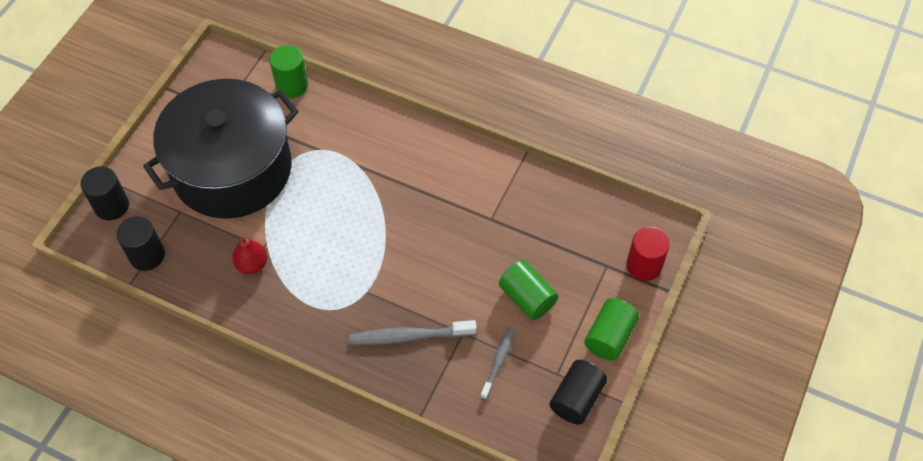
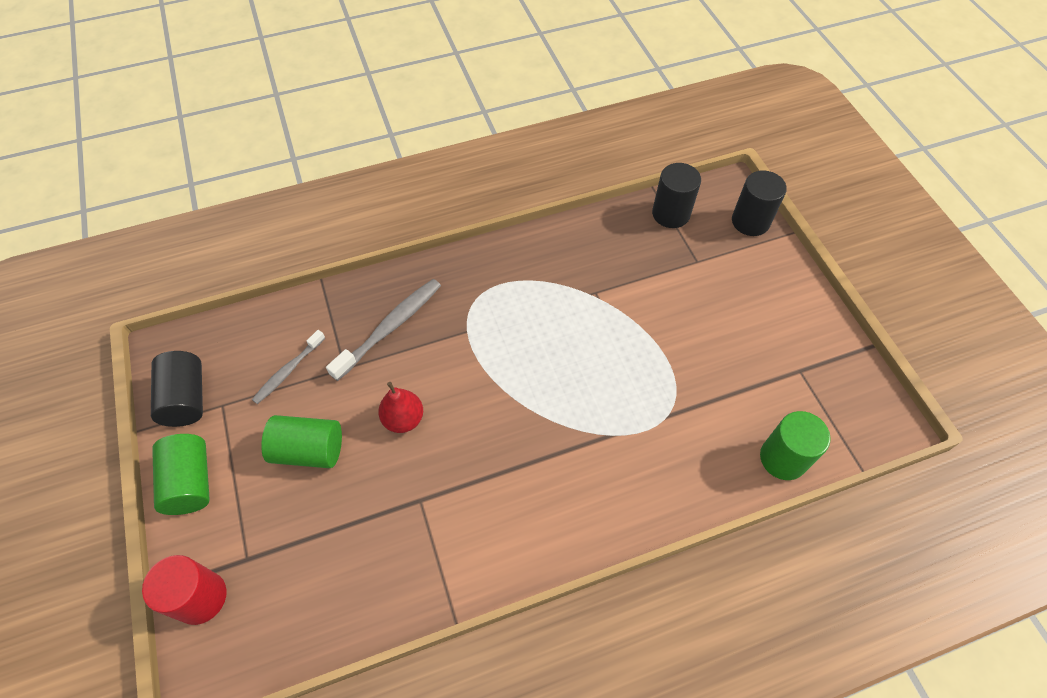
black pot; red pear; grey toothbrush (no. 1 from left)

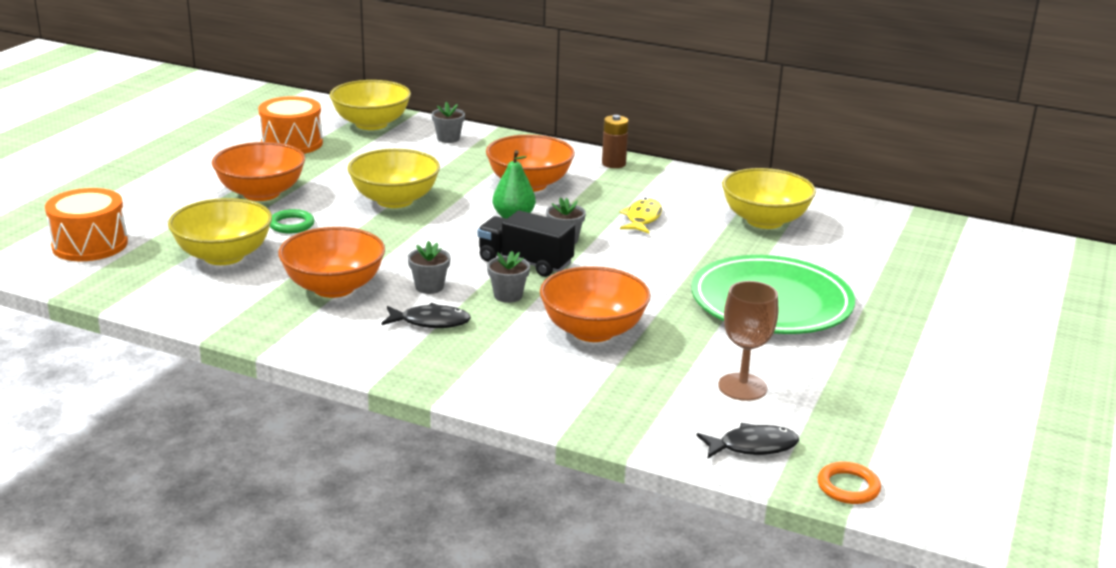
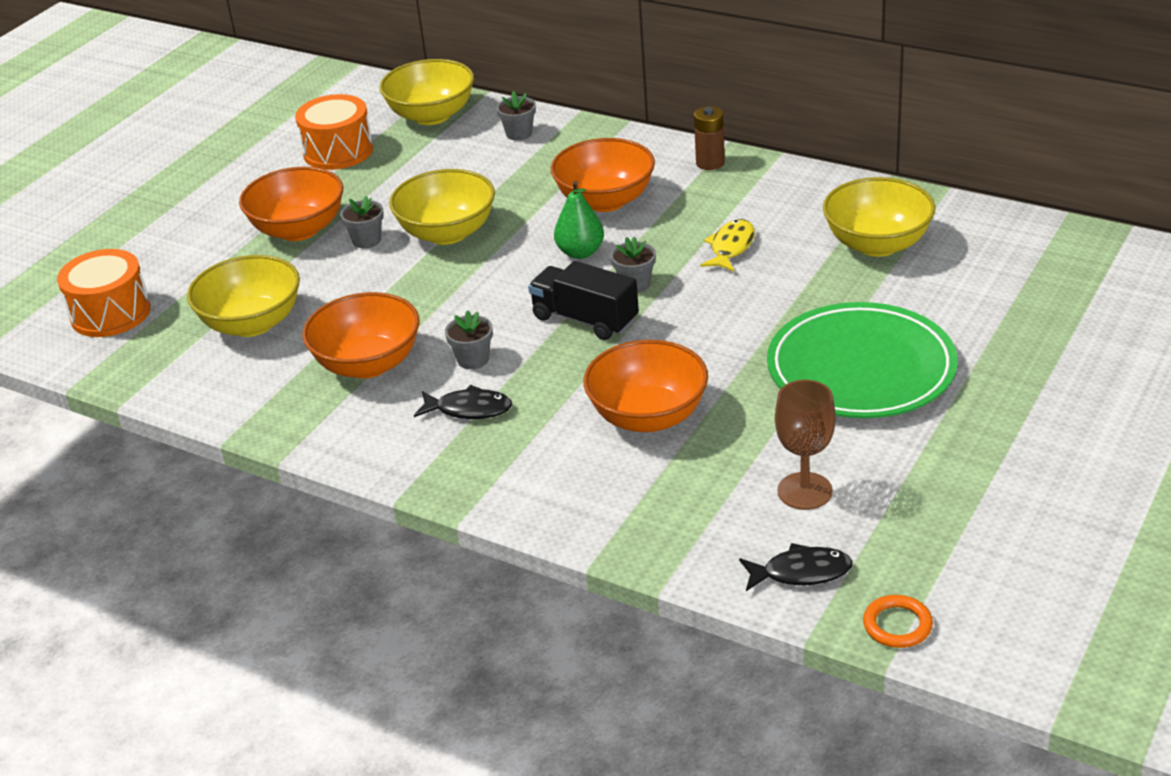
green ring; grey flower pot (no. 1 from left)

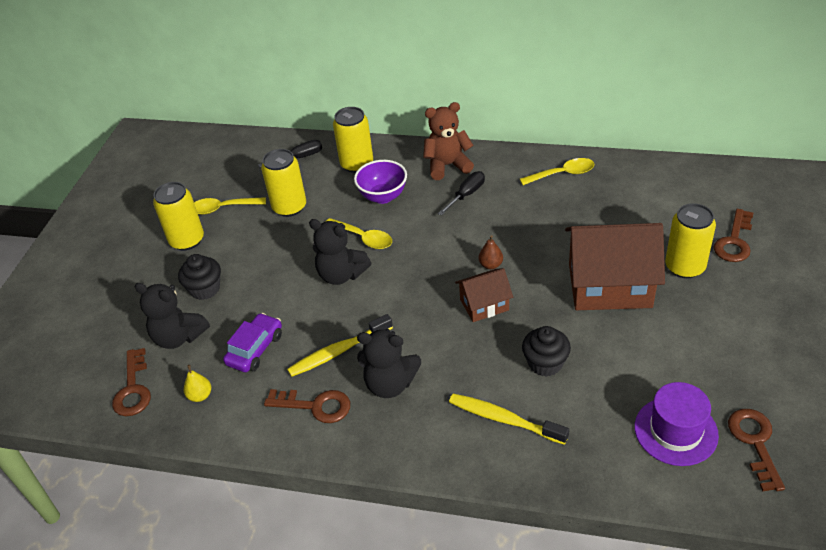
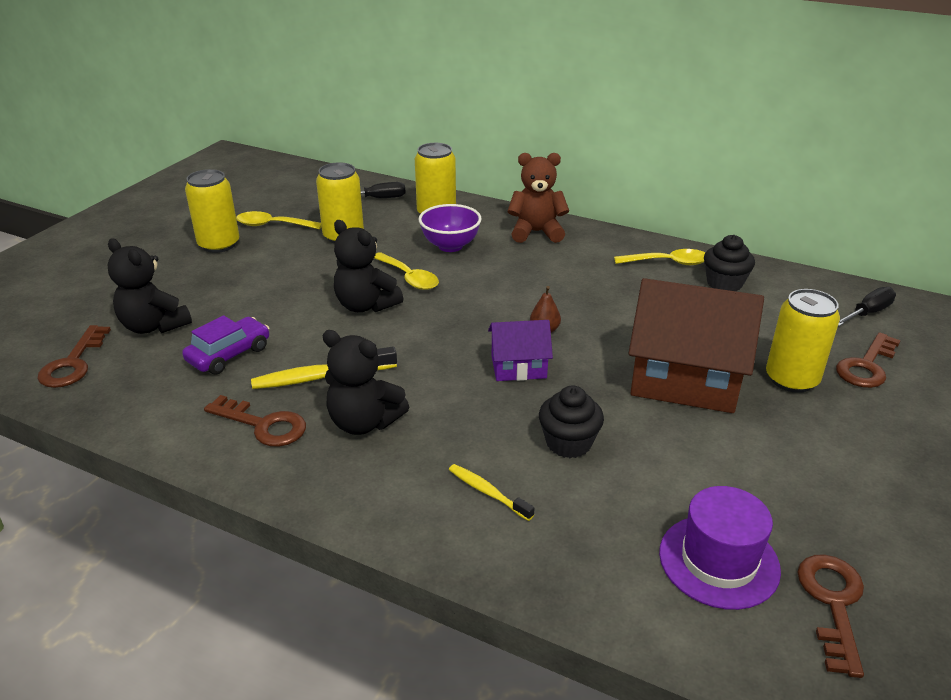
black cupcake (no. 2 from left); yellow pear; black screwdriver (no. 2 from left); yellow toothbrush (no. 2 from left); purple house

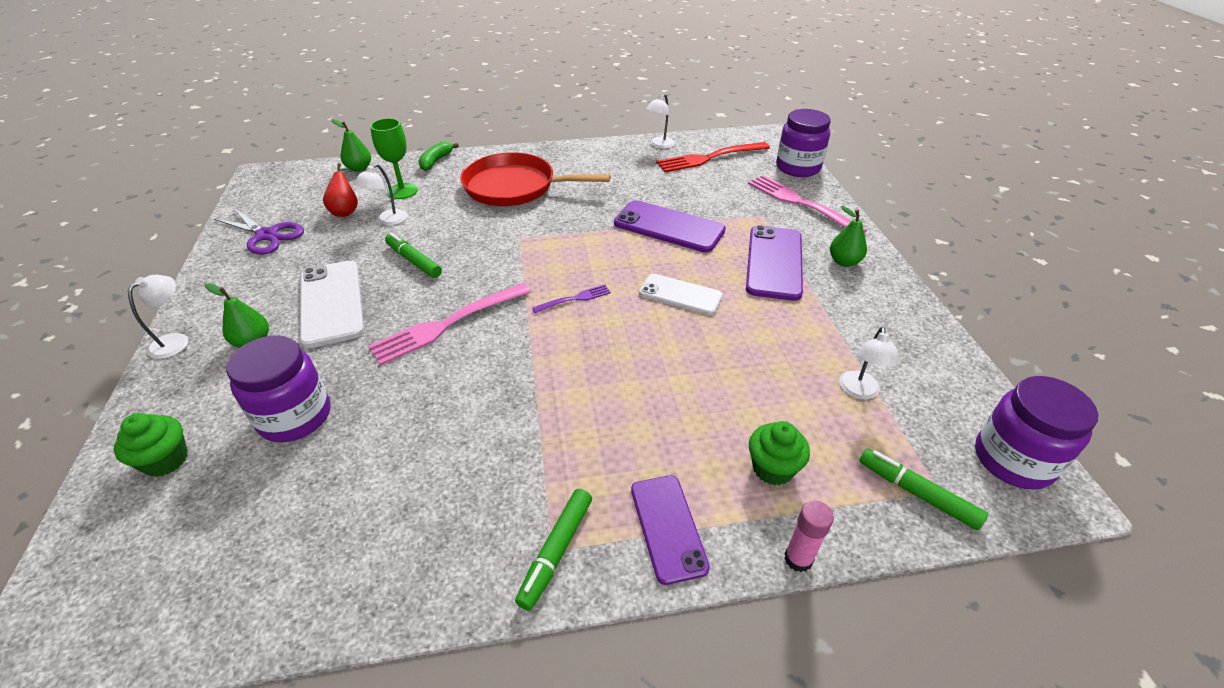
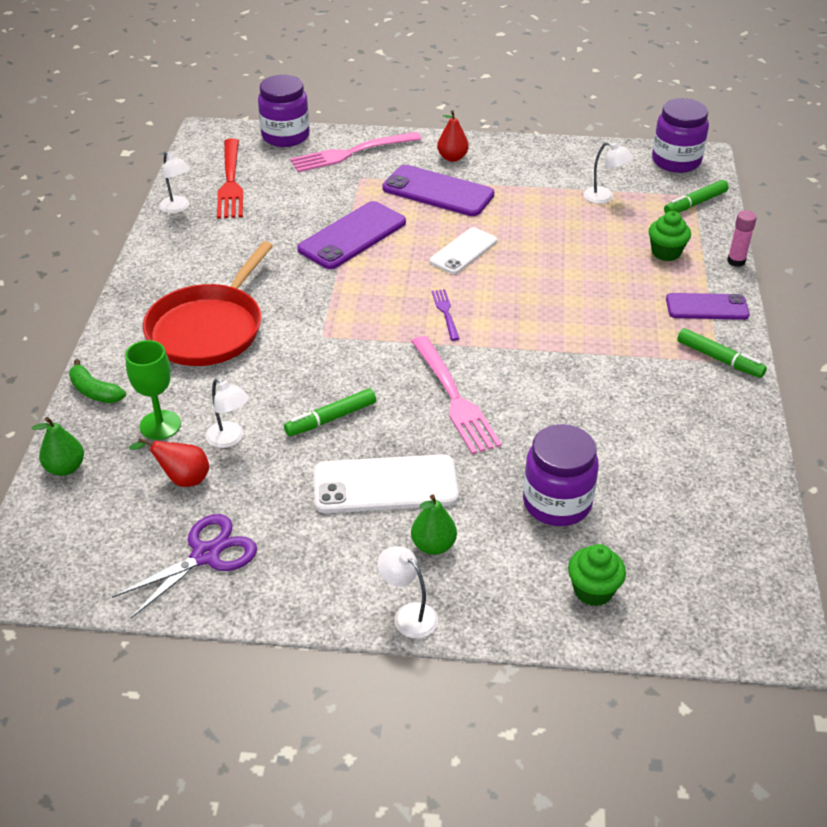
red pear (no. 2 from left)

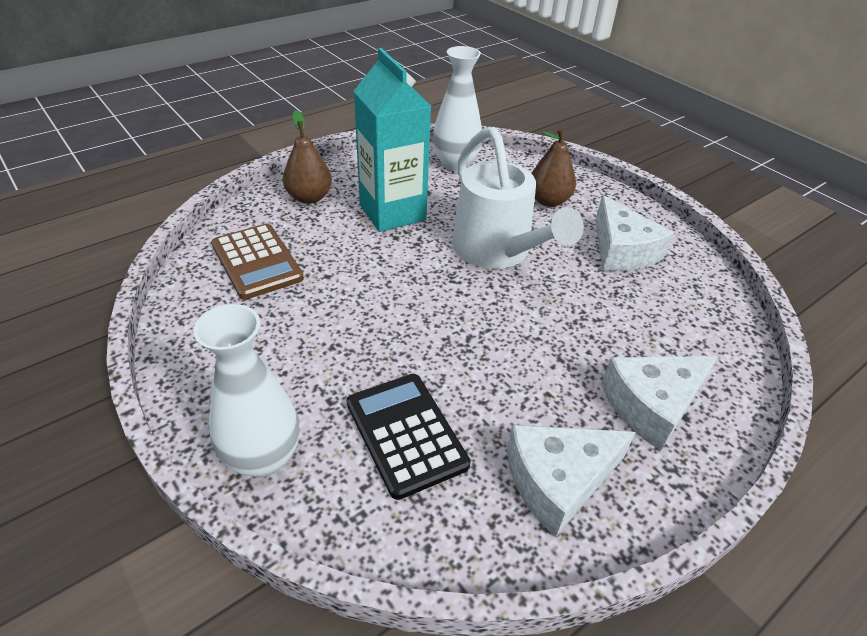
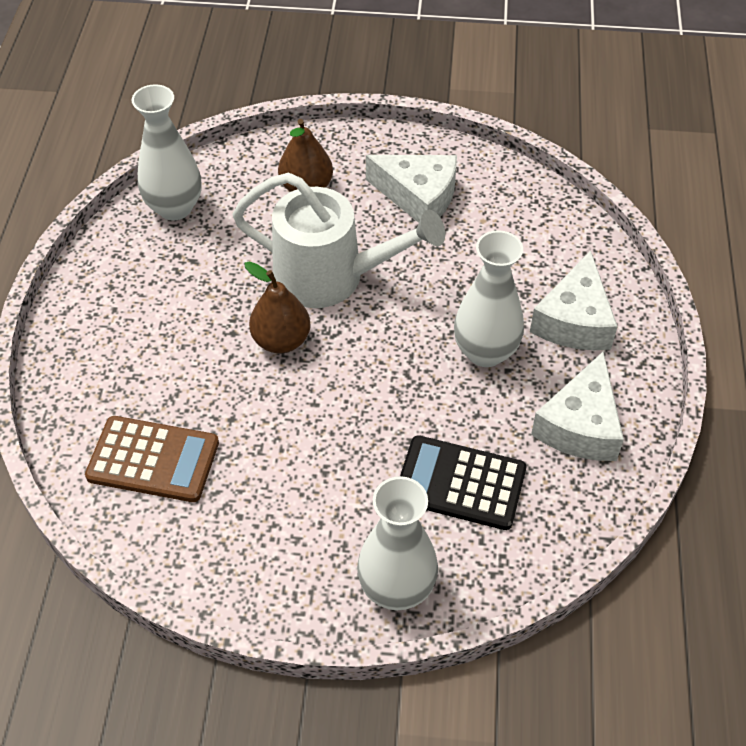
brown pear (no. 1 from left); turquoise carton; white vase (no. 3 from left)

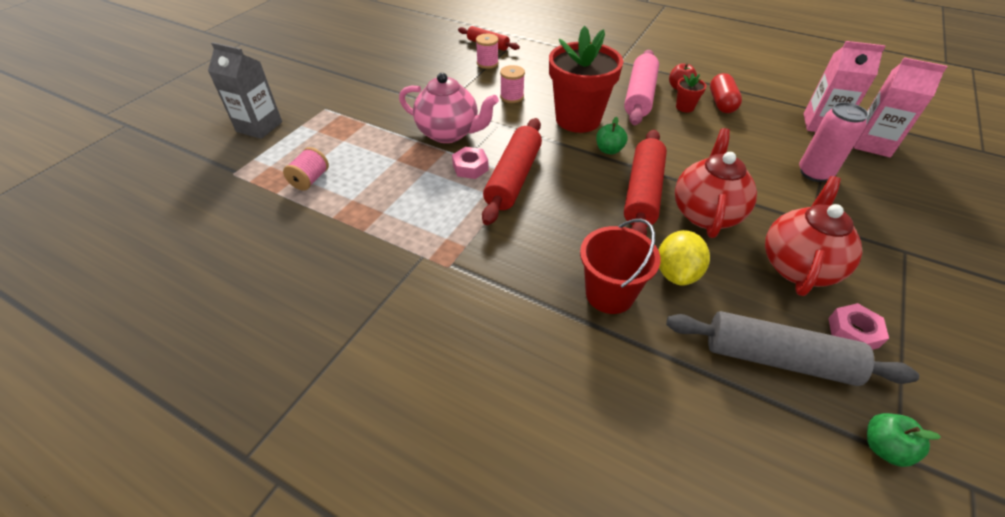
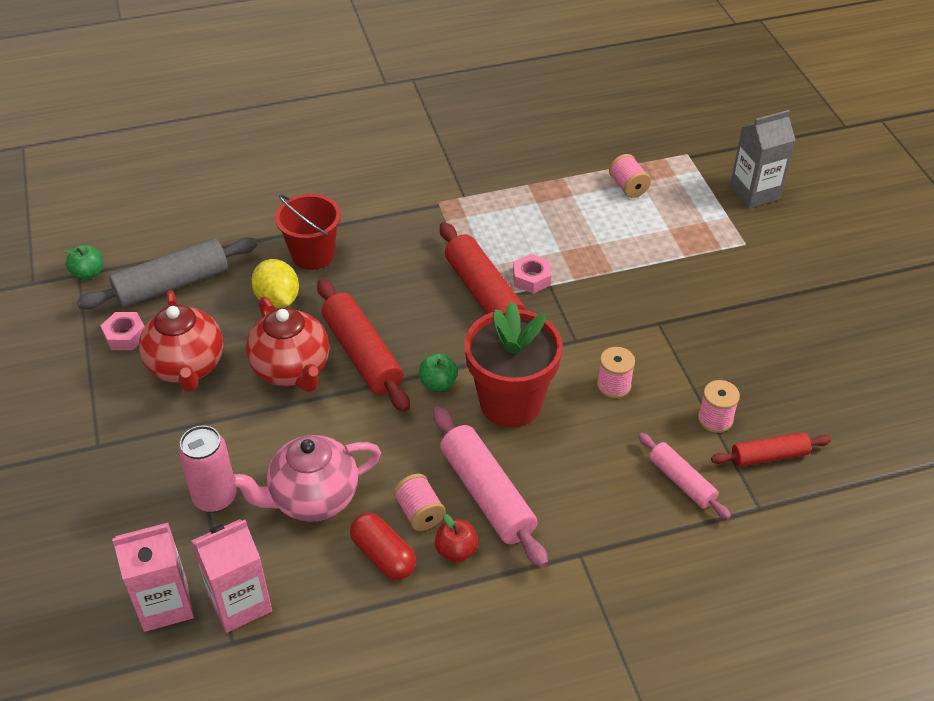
pink teapot; pink spool (no. 1 from left); pink rolling pin (no. 2 from left)

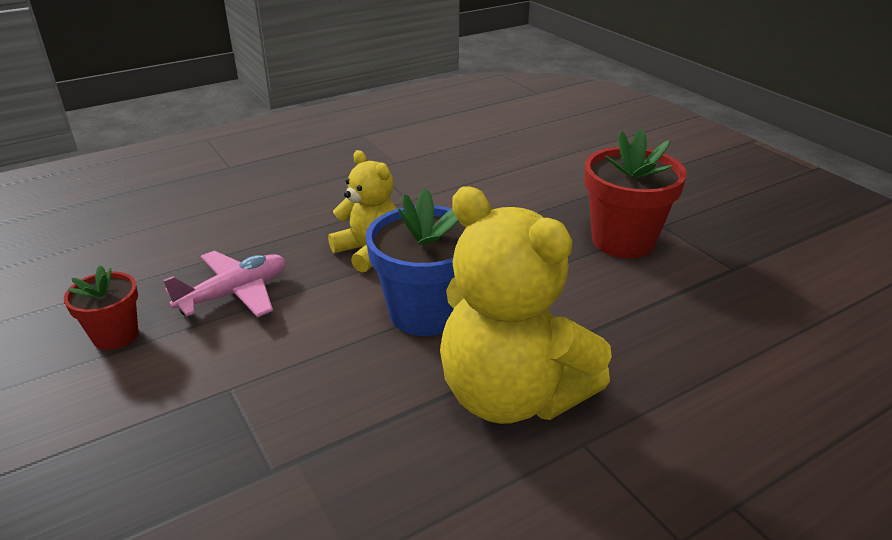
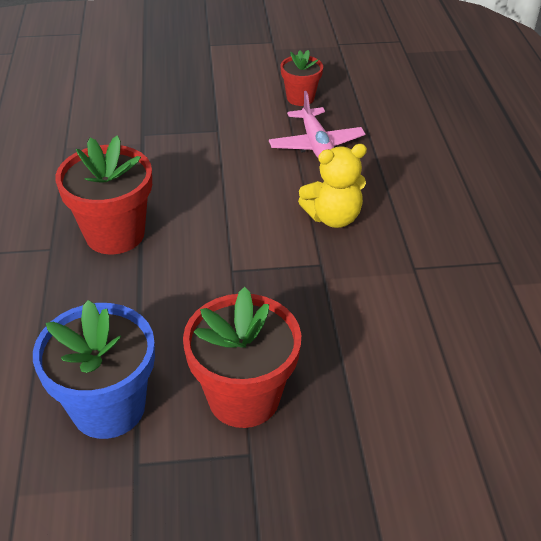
blue flower pot; red flower pot (no. 1 from left)

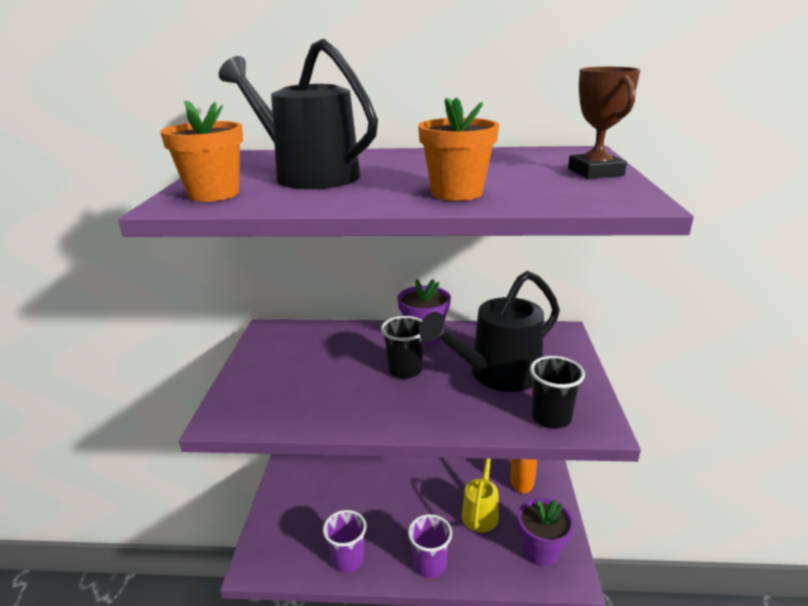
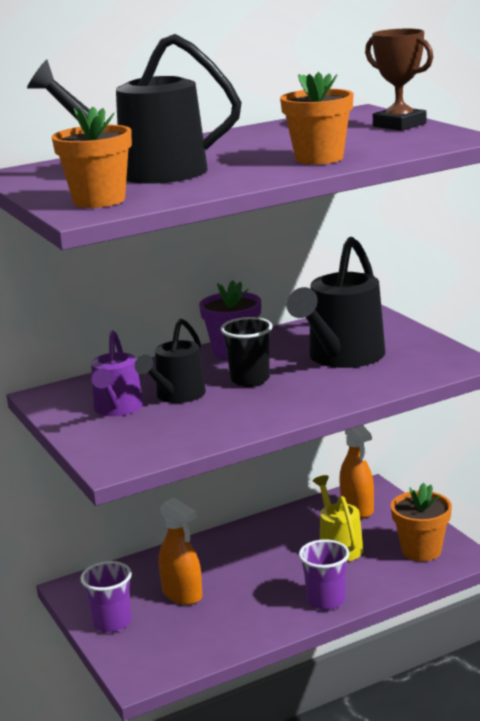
purple cup (no. 1 from left); orange flower pot (no. 3 from left); black cup (no. 2 from left in the first image); purple watering can; black watering can (no. 2 from left); orange spray bottle (no. 1 from left)

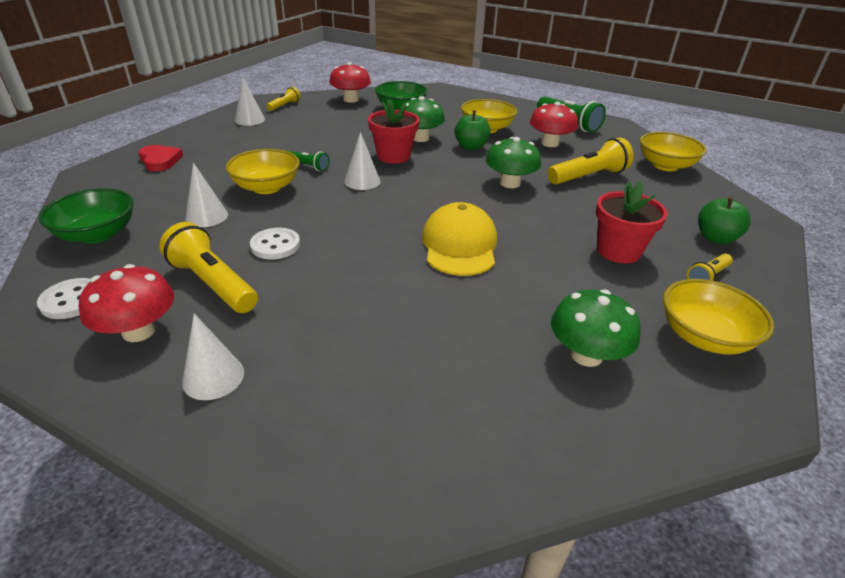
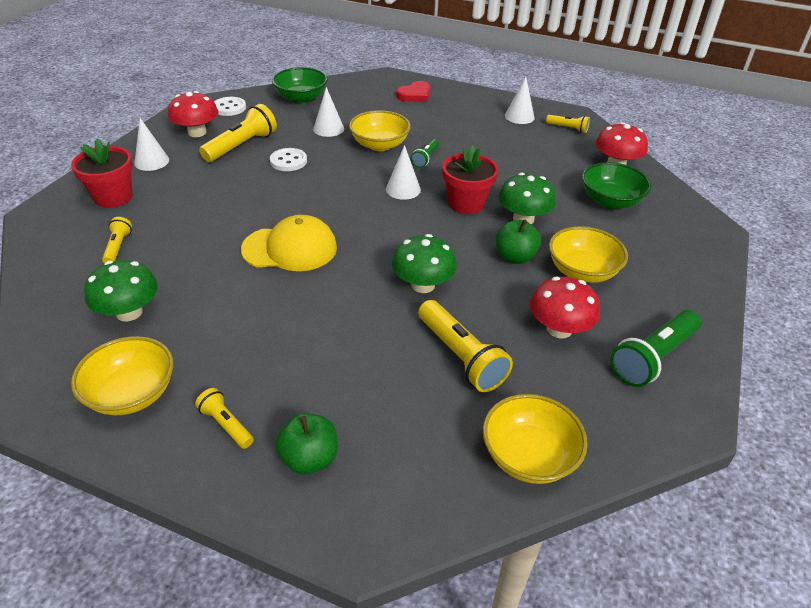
red flower pot (no. 1 from left); yellow flashlight (no. 1 from left)

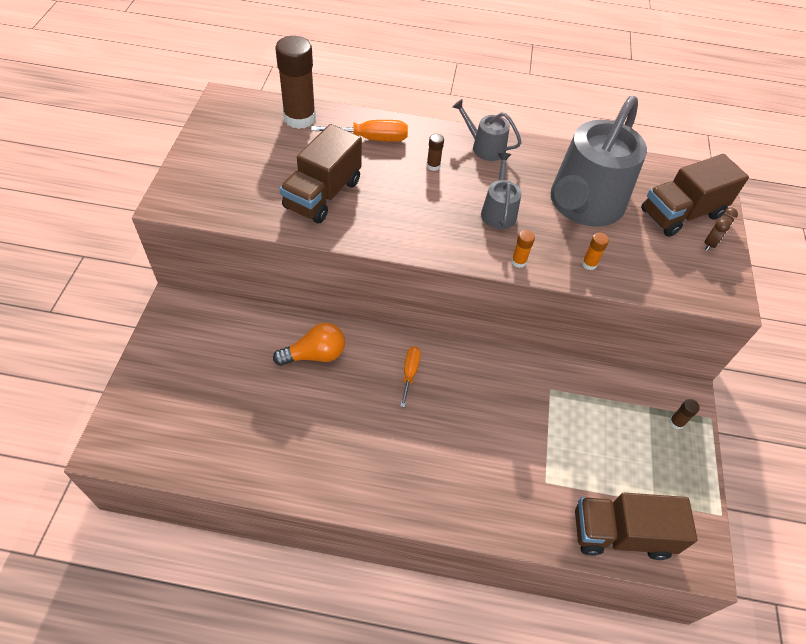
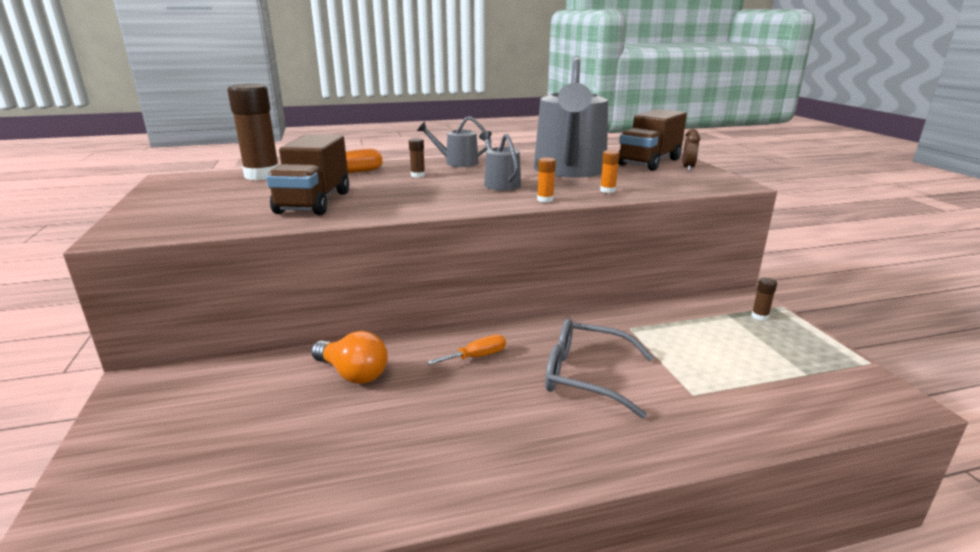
orange light bulb; orange screwdriver (no. 2 from left); brown truck (no. 2 from left in the first image); grey glasses

